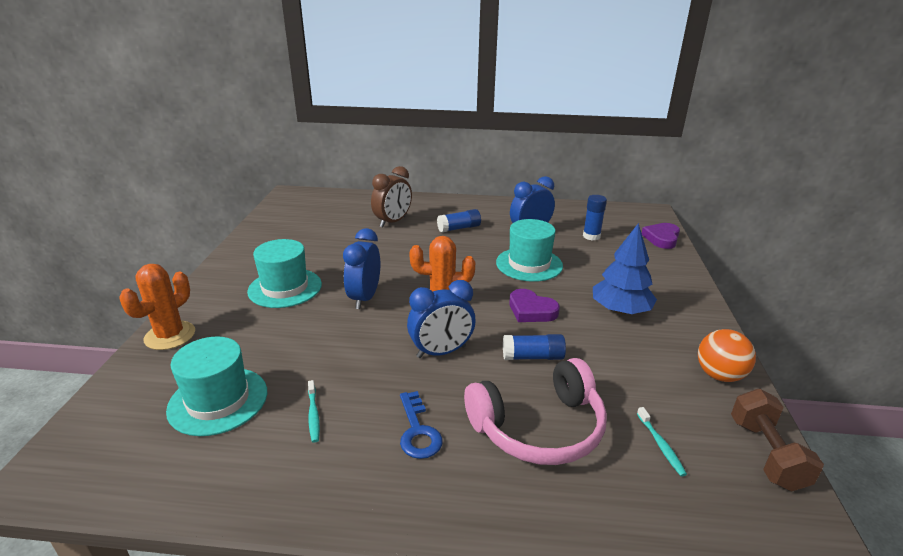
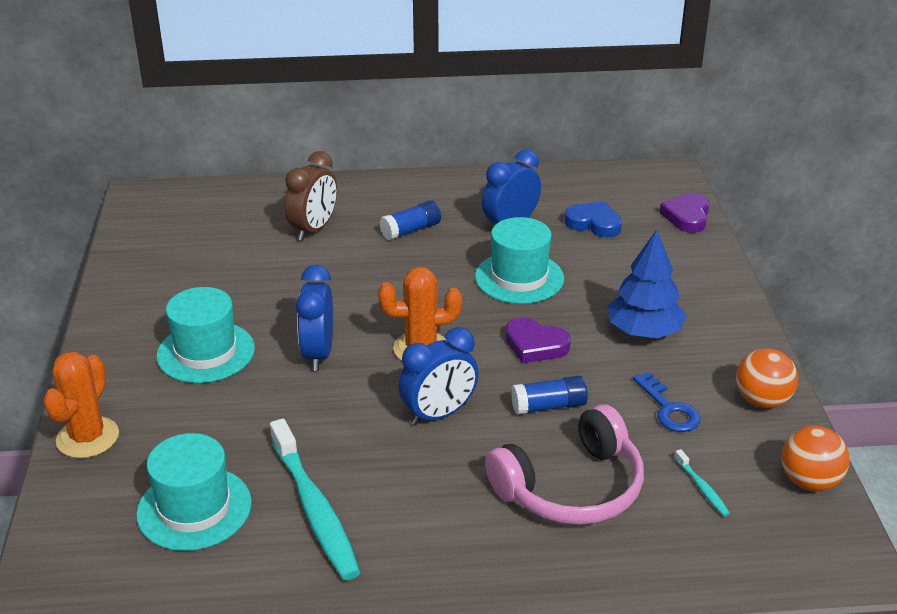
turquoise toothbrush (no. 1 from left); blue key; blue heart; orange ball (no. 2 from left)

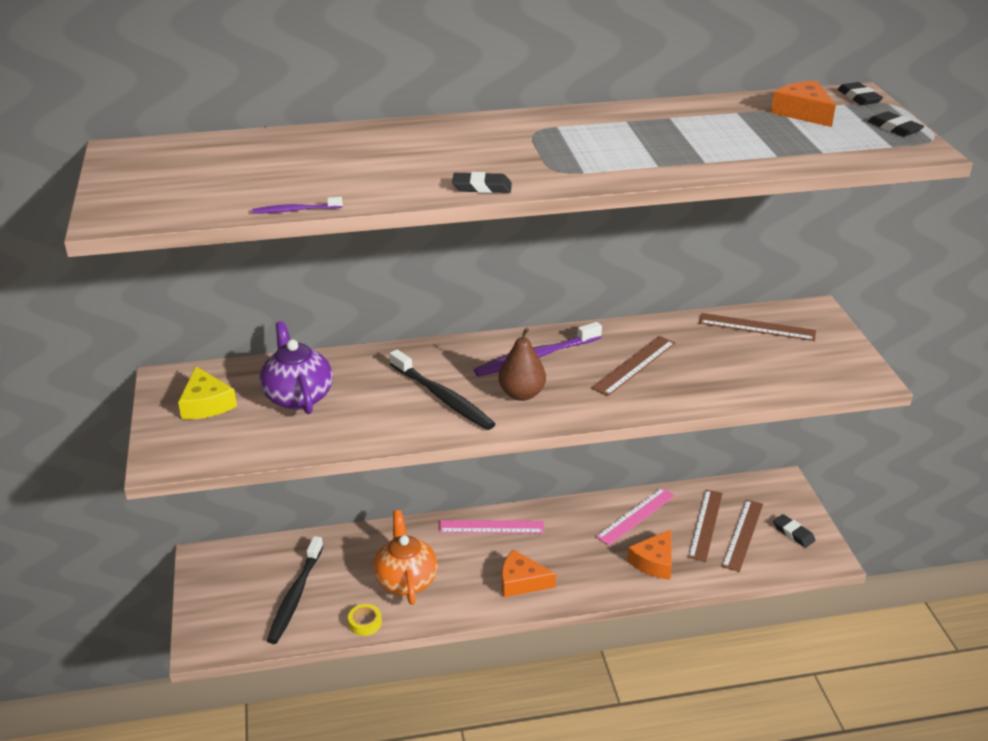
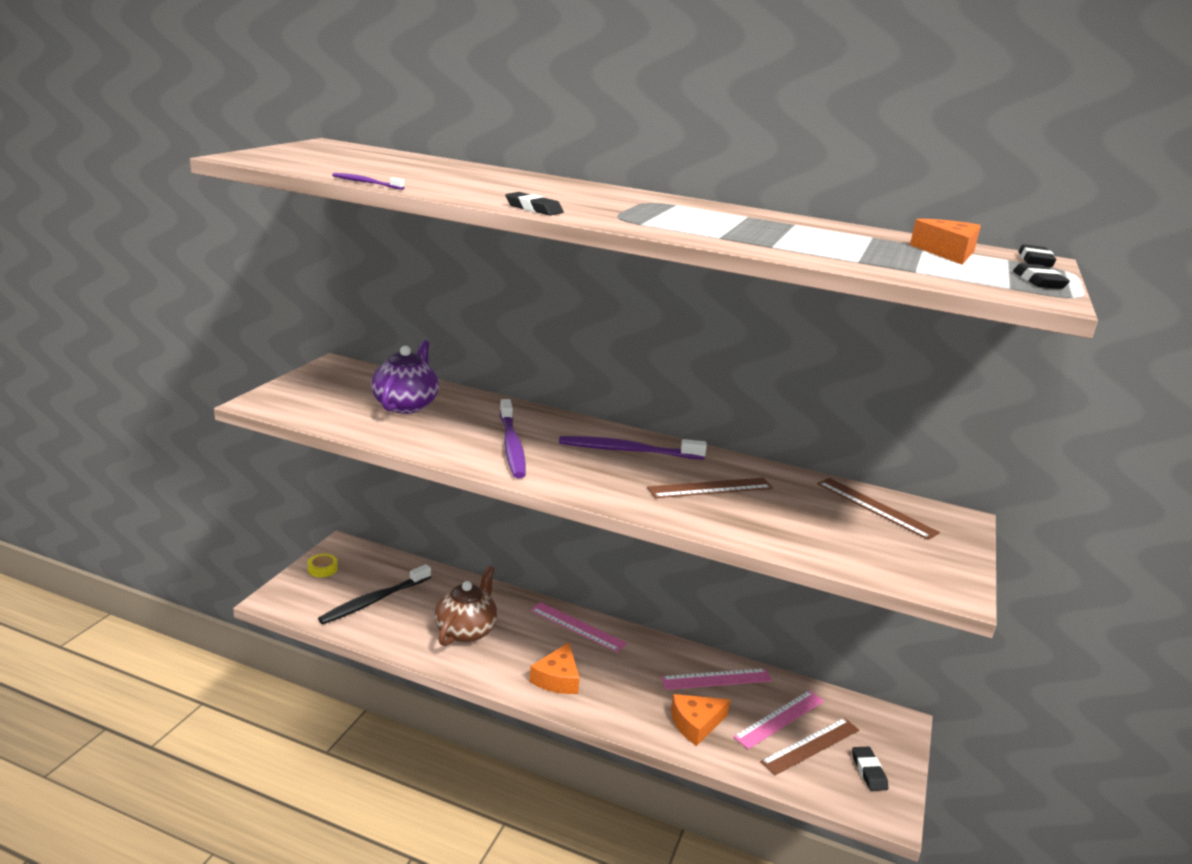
yellow cheese; yellow tape; brown teapot; purple toothbrush (no. 2 from left); brown pear; orange cheese (no. 1 from left); pink ruler (no. 3 from left)

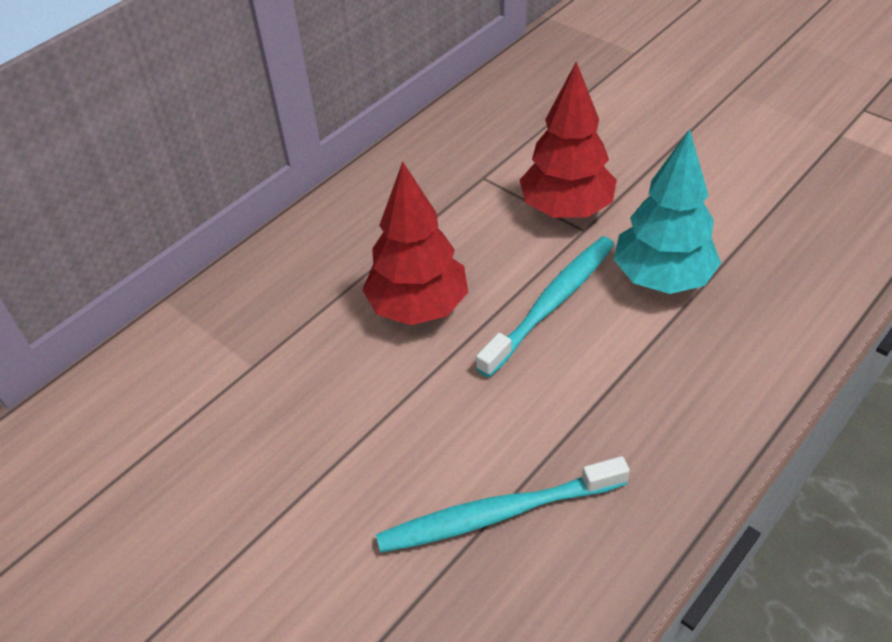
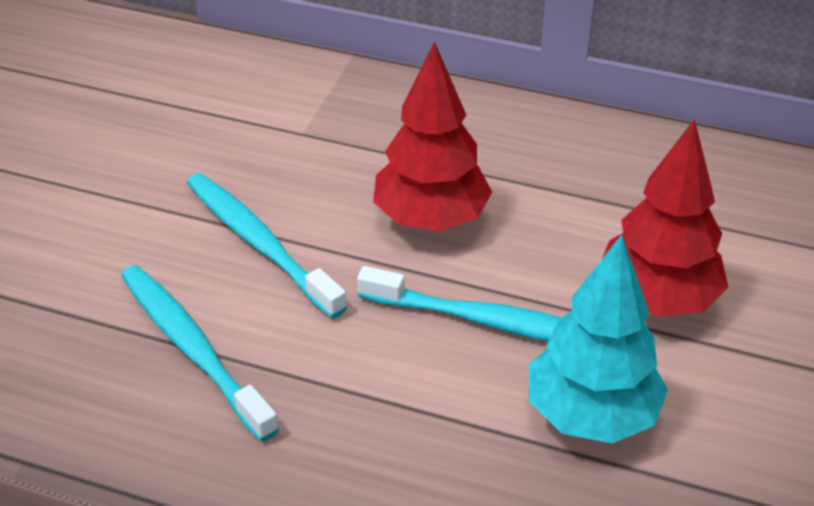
turquoise toothbrush (no. 2 from left)

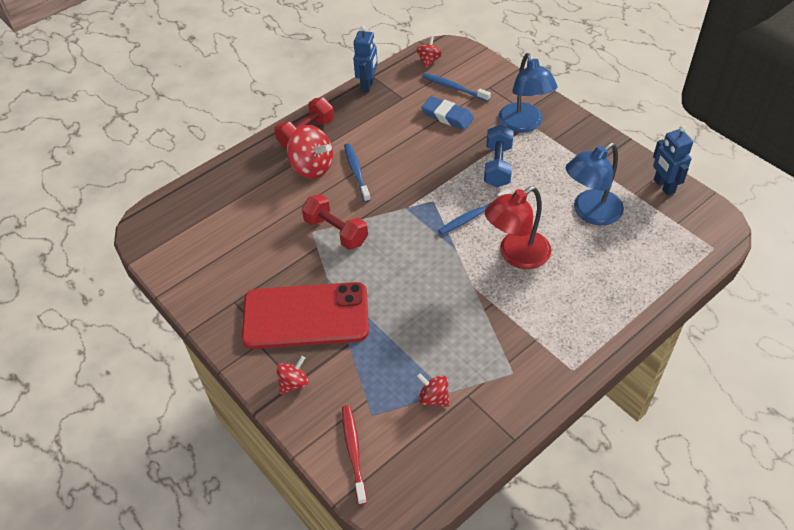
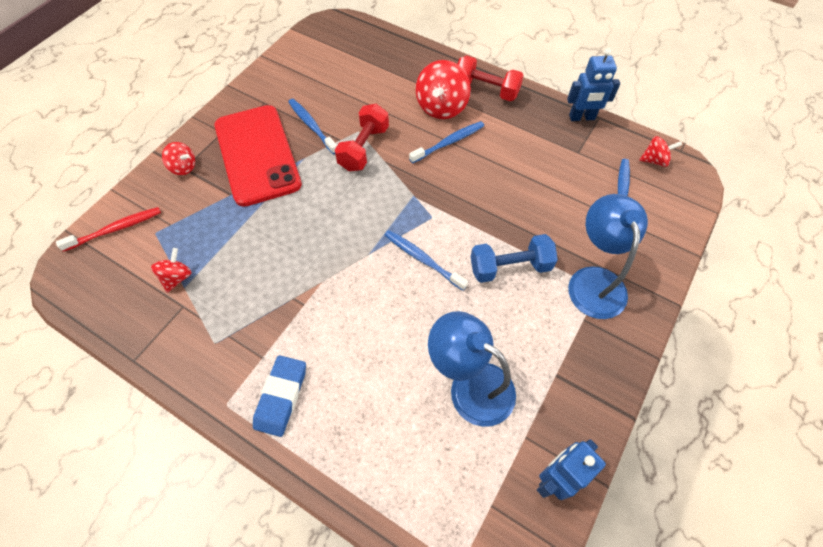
blue eraser; red lamp; blue lamp (no. 2 from left); blue toothbrush (no. 1 from left)

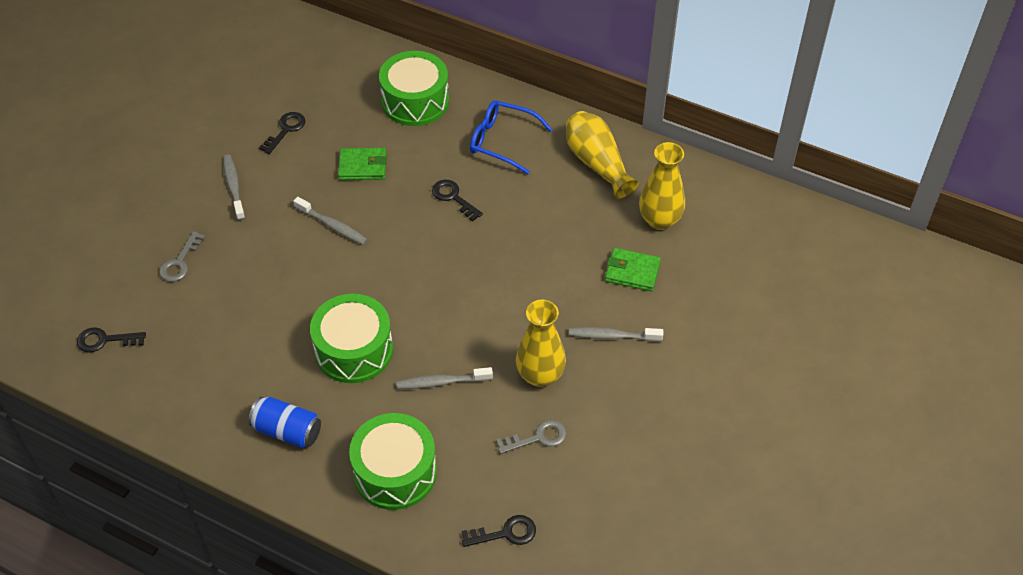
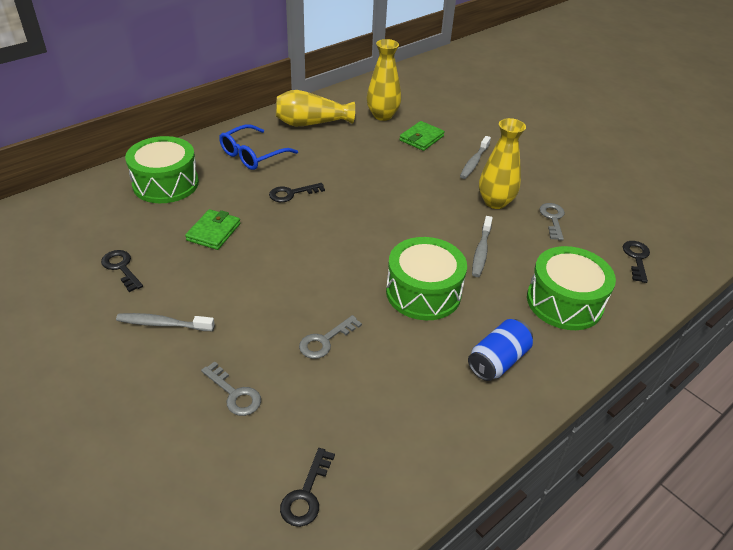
grey toothbrush (no. 2 from left in the first image); grey key (no. 2 from left)

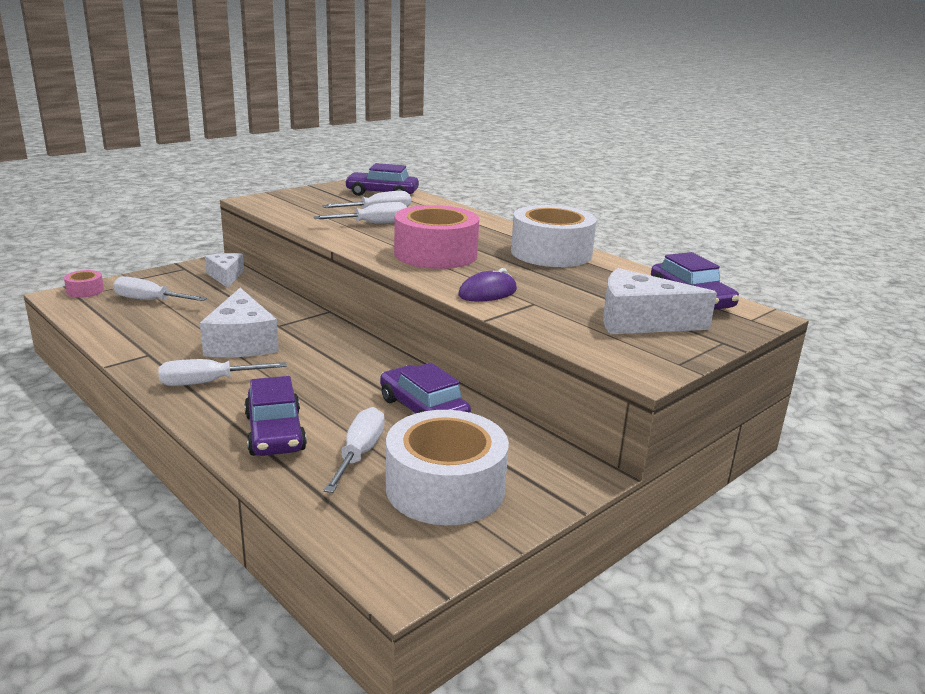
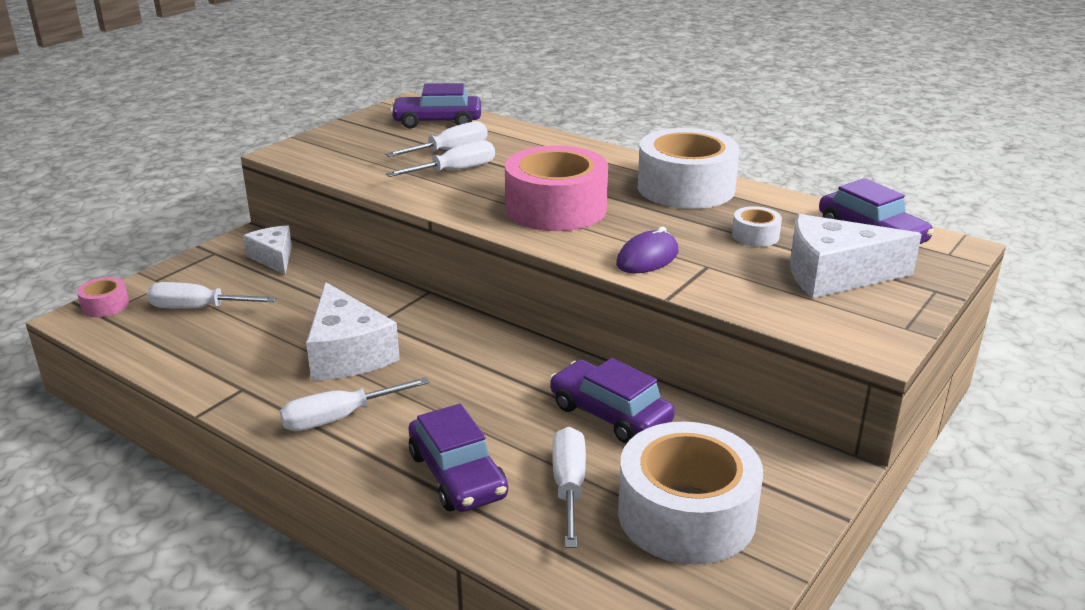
white tape (no. 3 from left)

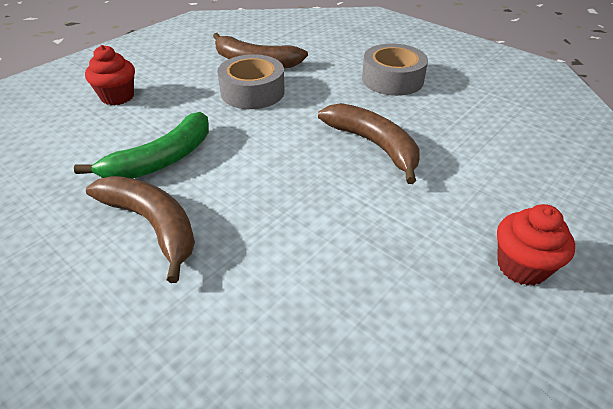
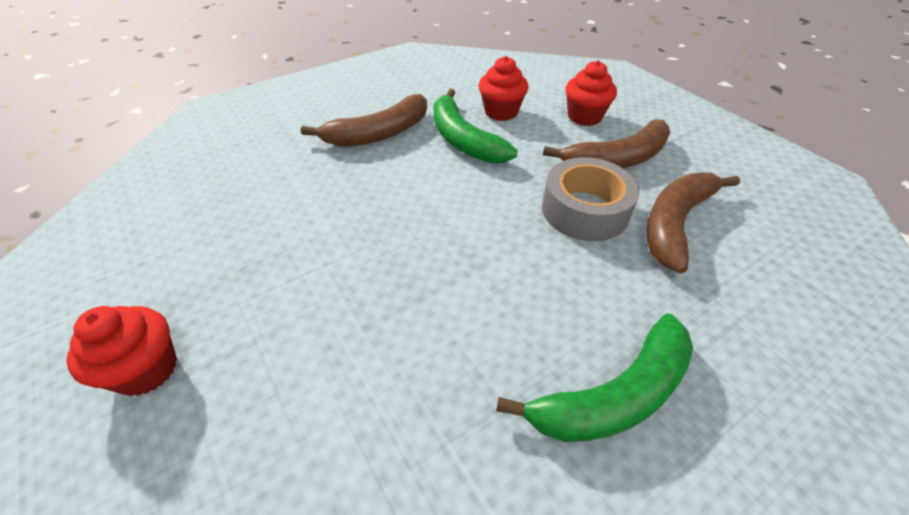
brown banana (no. 2 from left); green banana (no. 2 from left); red cupcake (no. 2 from left)

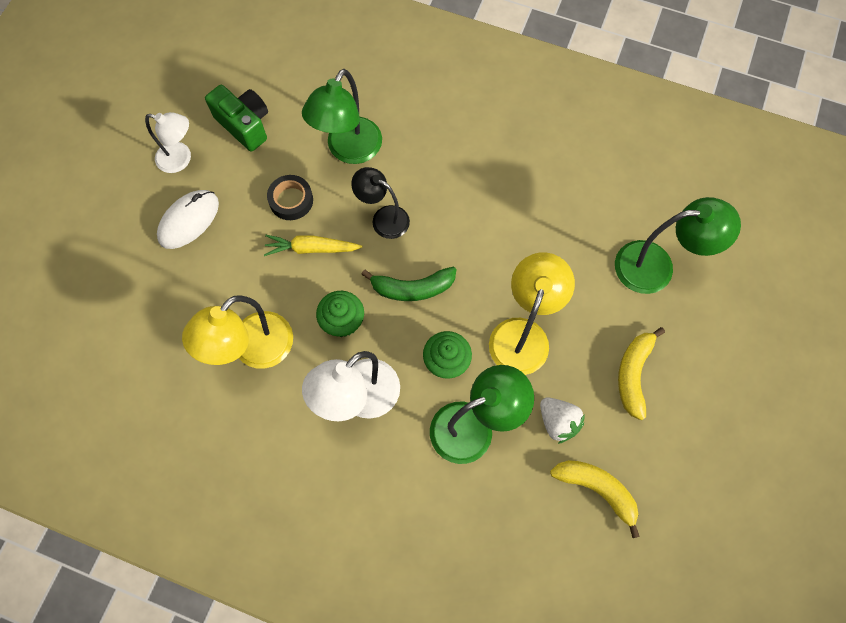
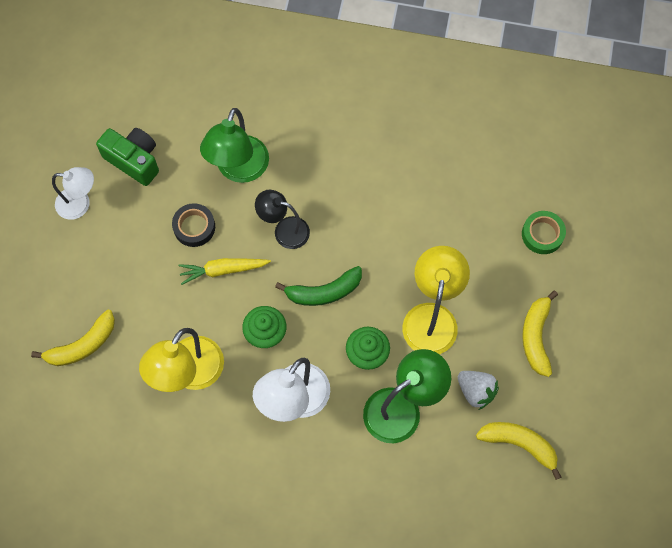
white mouse; green tape; yellow banana (no. 1 from left)

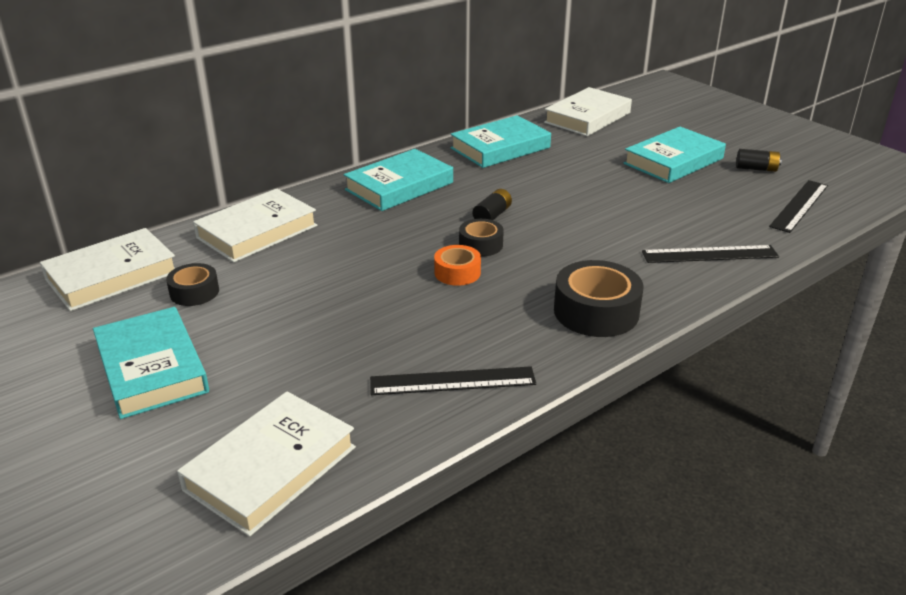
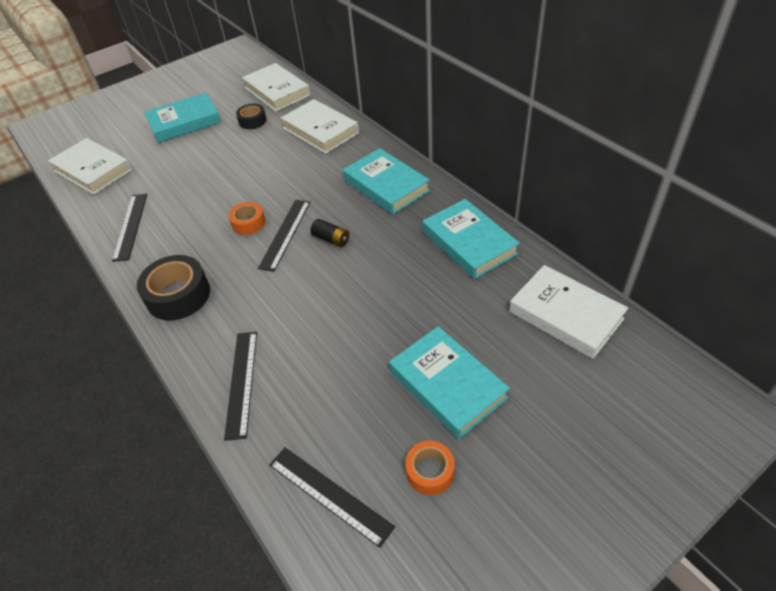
black ruler (no. 3 from left); orange tape (no. 2 from left)

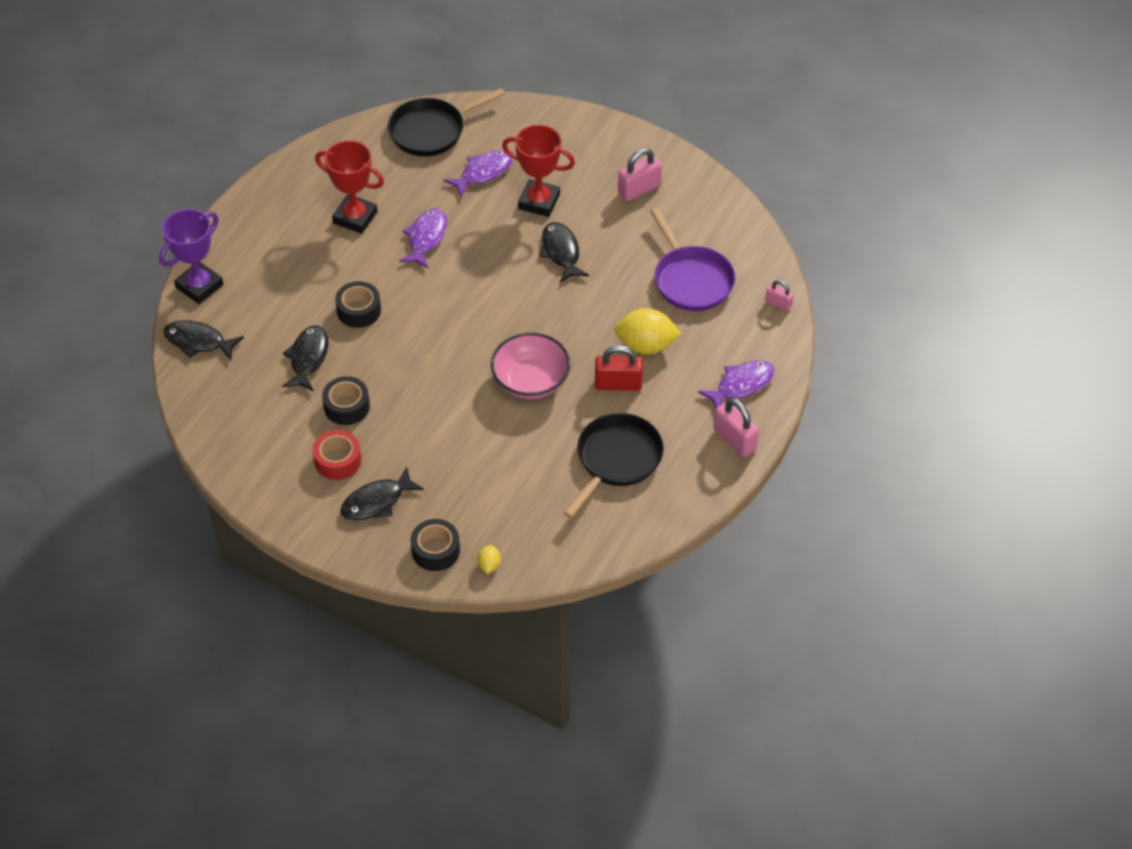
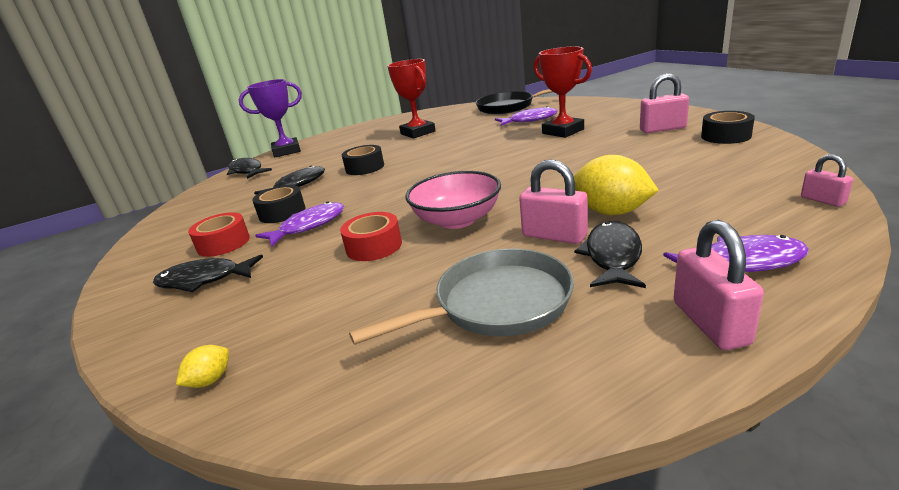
purple fish (no. 1 from left); black tape (no. 3 from left); black fish (no. 4 from left); grey pan; pink padlock (no. 1 from left); purple pan; red tape (no. 2 from left)

